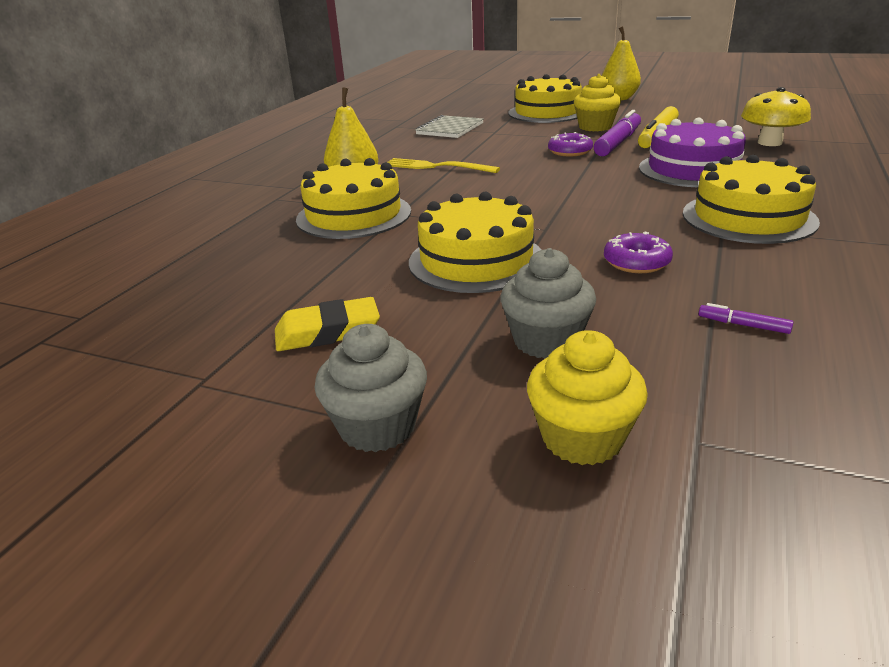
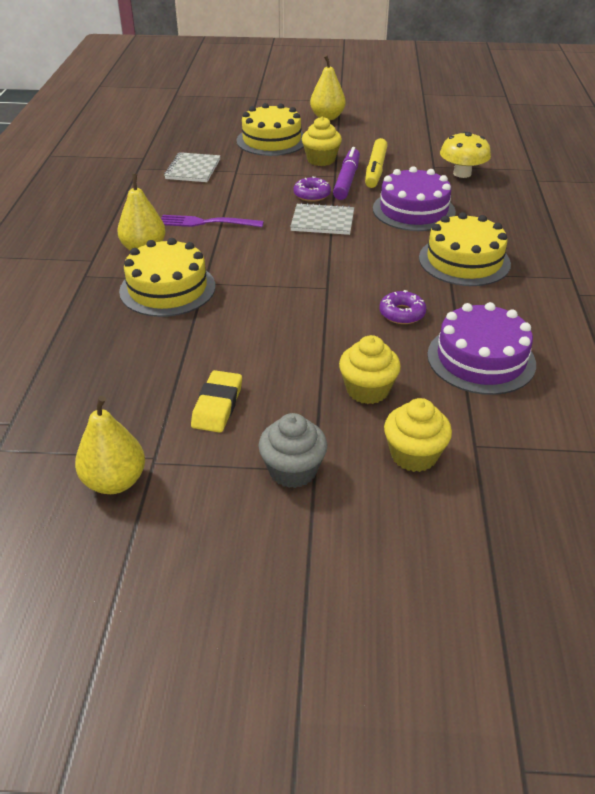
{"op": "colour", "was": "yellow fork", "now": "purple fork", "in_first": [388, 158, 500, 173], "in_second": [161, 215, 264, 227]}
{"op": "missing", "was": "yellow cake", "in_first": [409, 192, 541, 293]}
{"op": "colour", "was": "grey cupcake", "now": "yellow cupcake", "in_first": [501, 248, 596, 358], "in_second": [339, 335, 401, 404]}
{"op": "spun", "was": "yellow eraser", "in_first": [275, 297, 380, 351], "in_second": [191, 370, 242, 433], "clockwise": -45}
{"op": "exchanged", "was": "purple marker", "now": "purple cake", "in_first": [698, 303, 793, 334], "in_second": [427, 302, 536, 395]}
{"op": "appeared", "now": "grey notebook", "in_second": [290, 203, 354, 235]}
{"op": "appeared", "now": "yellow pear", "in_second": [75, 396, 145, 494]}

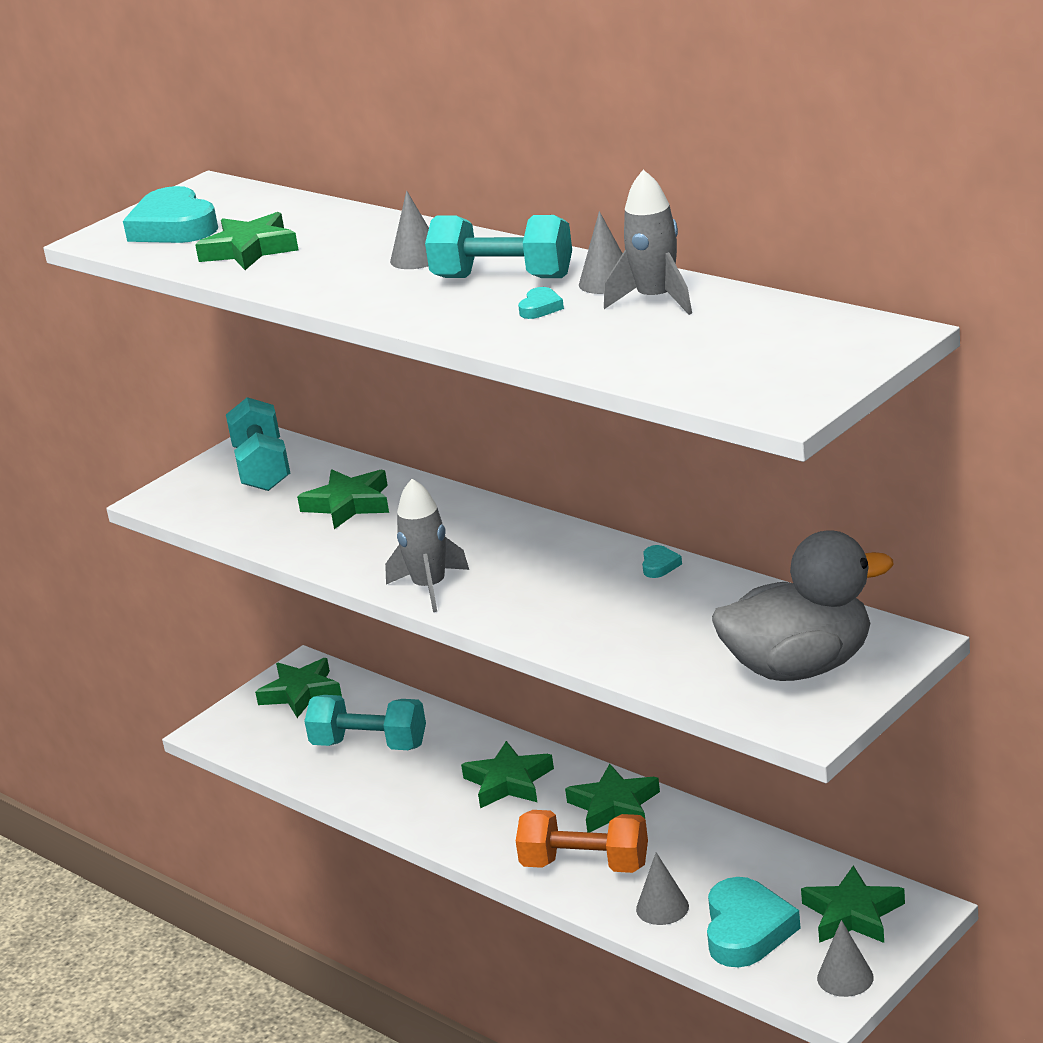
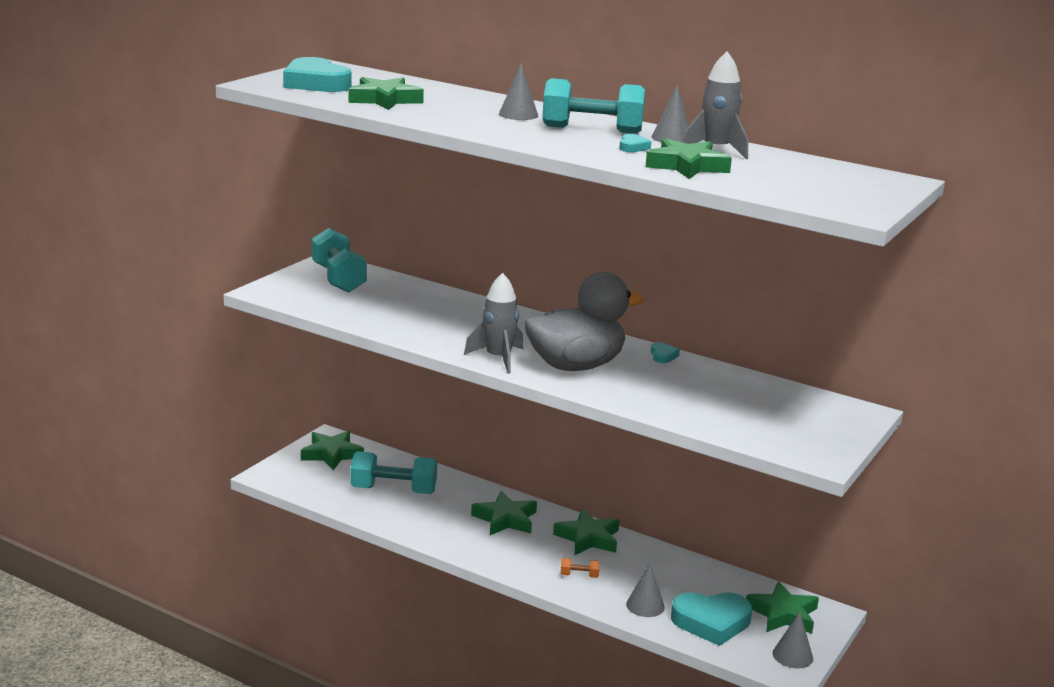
{"op": "relocated", "was": "green star", "in_first": [297, 470, 389, 529], "in_second": [645, 138, 732, 179]}
{"op": "relocated", "was": "grey duck", "in_first": [712, 531, 893, 681], "in_second": [524, 272, 644, 371]}
{"op": "size", "was": "orange dumbbell", "in_first": [516, 810, 648, 873], "in_second": [561, 558, 600, 578], "ratio": 0.43}
{"op": "spun", "was": "turquoise heart", "in_first": [707, 877, 801, 967], "in_second": [671, 592, 752, 646], "clockwise": 90}

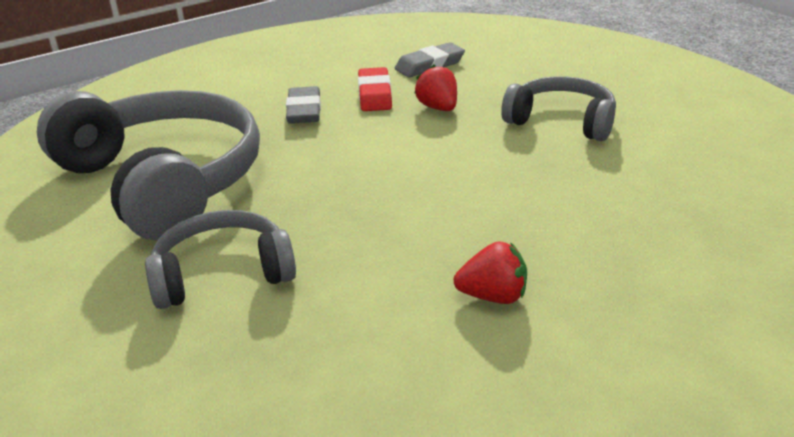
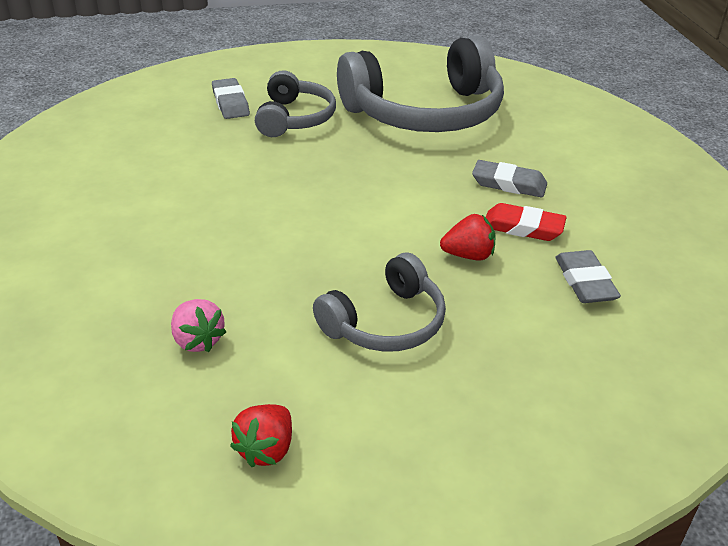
{"op": "relocated", "was": "red strawberry", "in_first": [454, 241, 527, 304], "in_second": [230, 404, 292, 467]}
{"op": "appeared", "now": "grey eraser", "in_second": [212, 78, 250, 119]}
{"op": "appeared", "now": "pink strawberry", "in_second": [171, 299, 226, 352]}

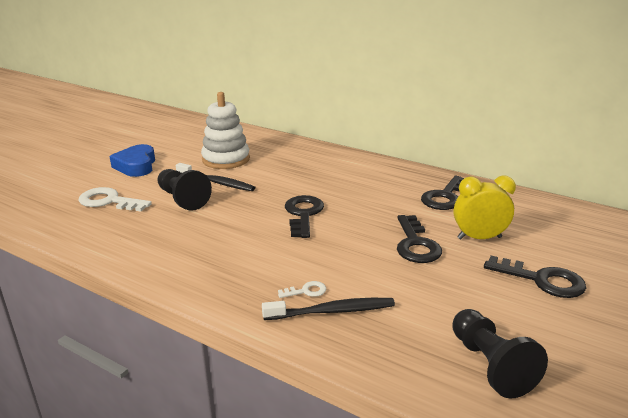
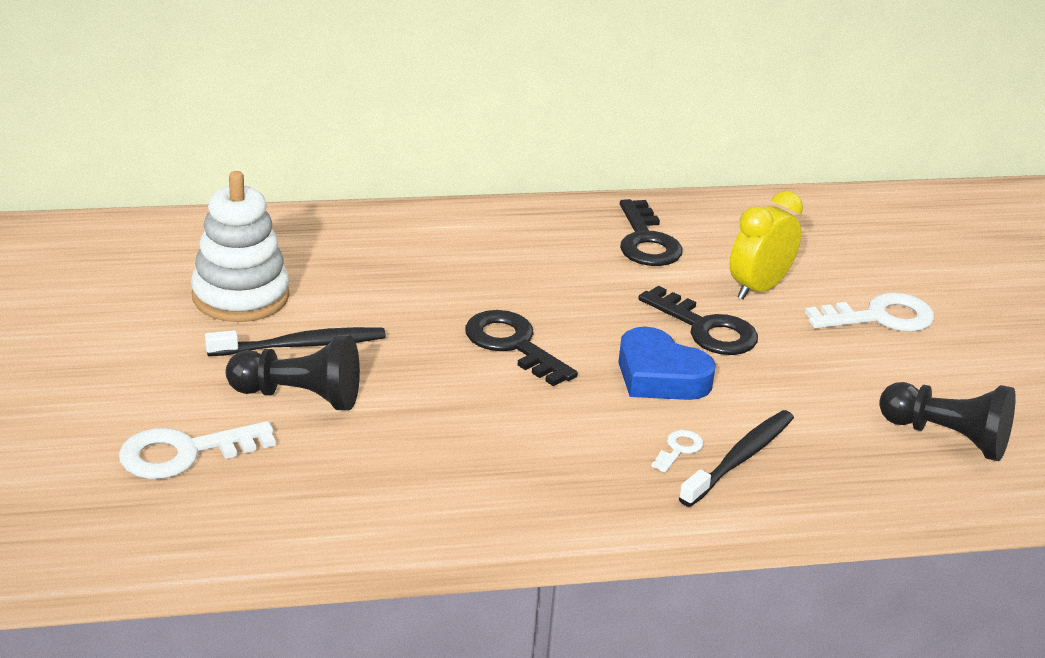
{"op": "relocated", "was": "blue heart", "in_first": [110, 144, 155, 177], "in_second": [618, 327, 716, 400]}
{"op": "colour", "was": "black key", "now": "white key", "in_first": [484, 256, 586, 298], "in_second": [805, 293, 934, 332]}

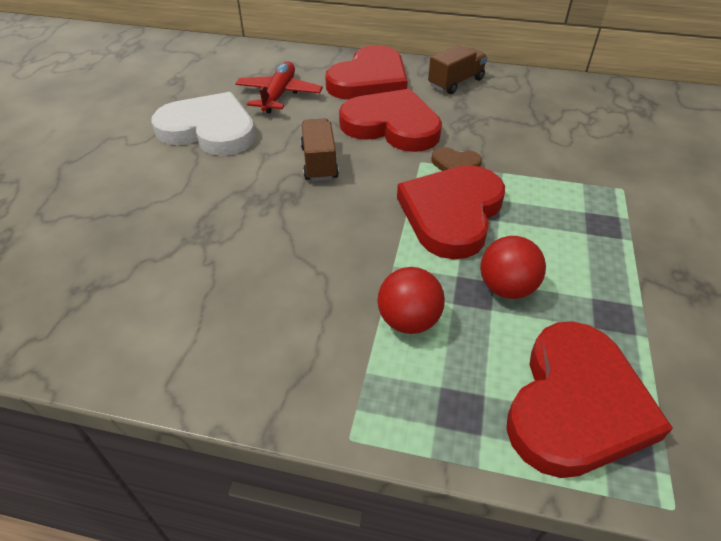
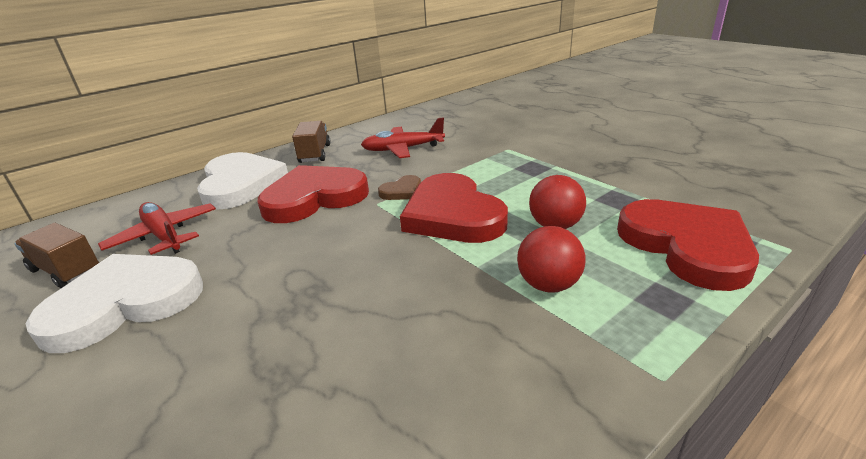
{"op": "colour", "was": "red heart", "now": "white heart", "in_first": [325, 45, 408, 100], "in_second": [197, 152, 288, 210]}
{"op": "relocated", "was": "brown truck", "in_first": [301, 119, 339, 181], "in_second": [14, 223, 99, 288]}
{"op": "appeared", "now": "red plane", "in_second": [361, 117, 445, 158]}

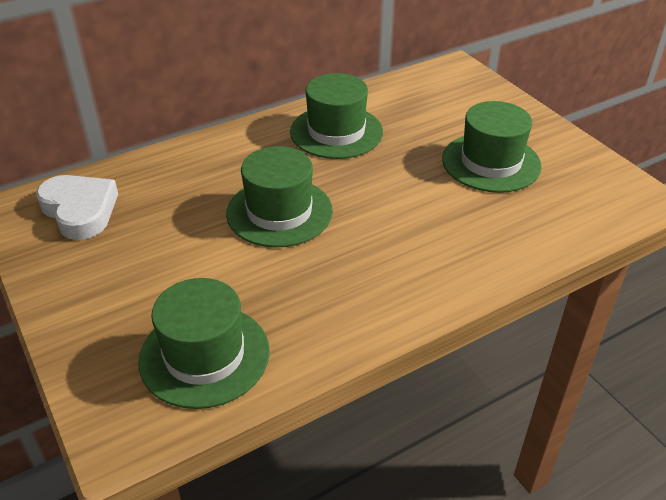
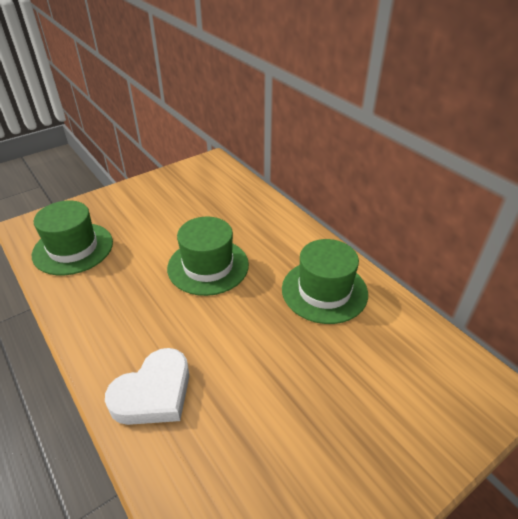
{"op": "missing", "was": "green hat", "in_first": [442, 101, 542, 193]}
{"op": "relocated", "was": "white heart", "in_first": [36, 175, 118, 240], "in_second": [105, 348, 189, 425]}

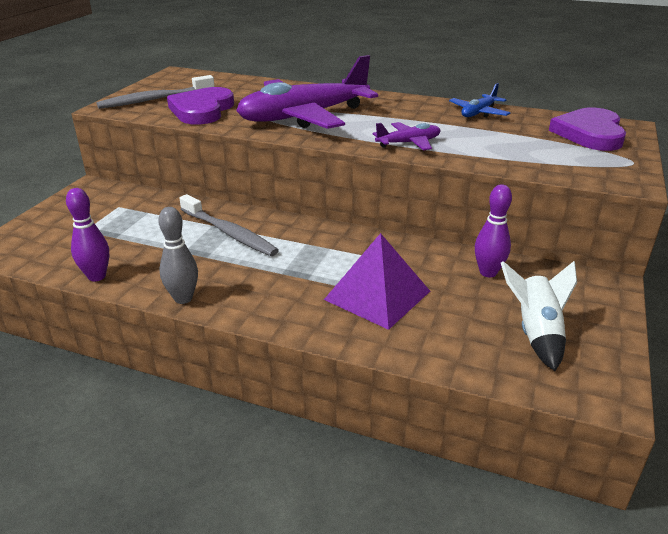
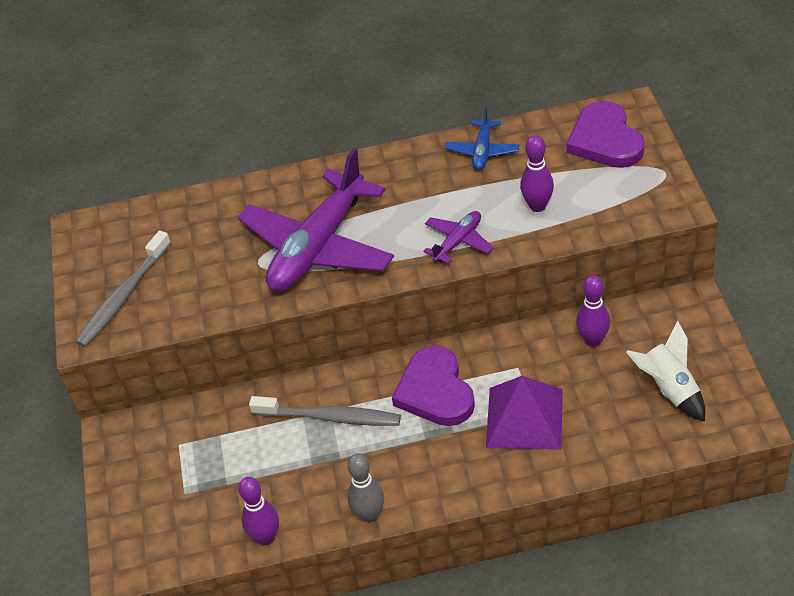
{"op": "relocated", "was": "purple heart", "in_first": [167, 87, 234, 125], "in_second": [392, 346, 475, 426]}
{"op": "appeared", "now": "purple bowling pin", "in_second": [520, 135, 554, 212]}

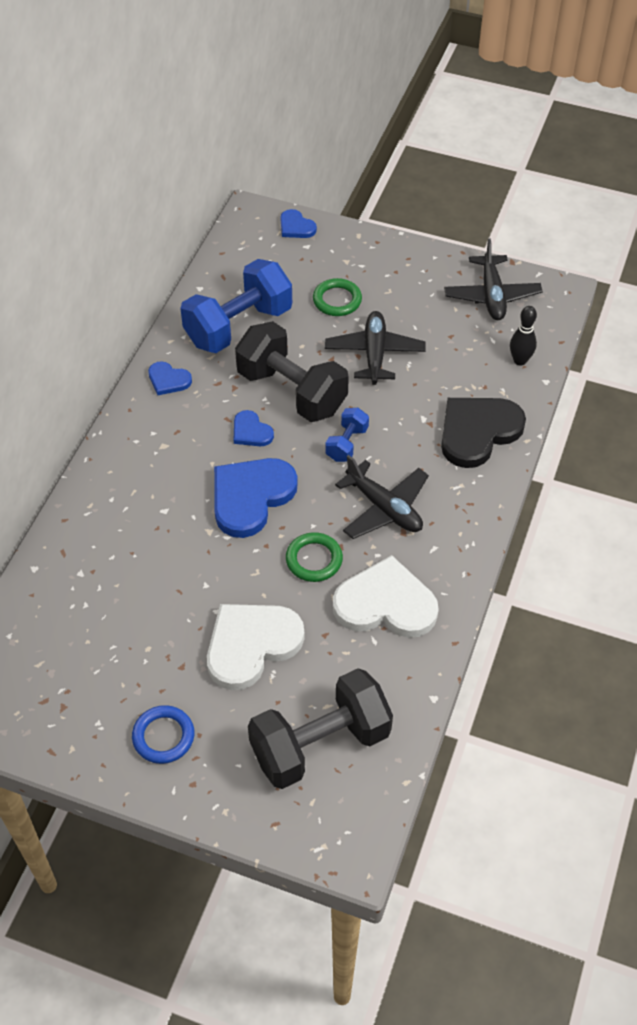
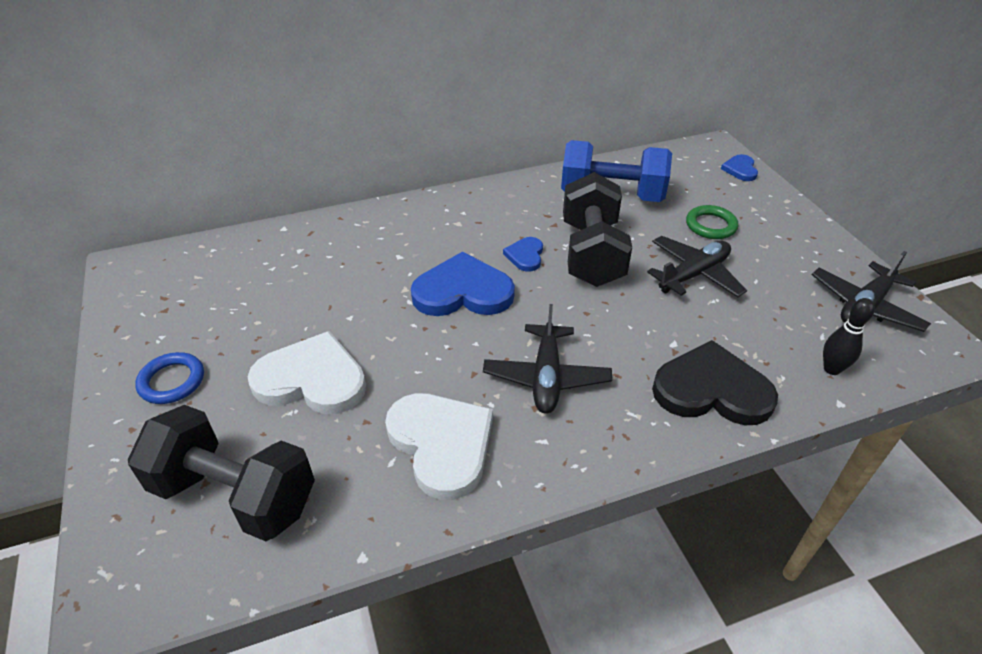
{"op": "missing", "was": "blue heart", "in_first": [148, 361, 192, 395]}
{"op": "missing", "was": "blue dumbbell", "in_first": [325, 408, 369, 462]}
{"op": "missing", "was": "green ring", "in_first": [286, 532, 343, 582]}

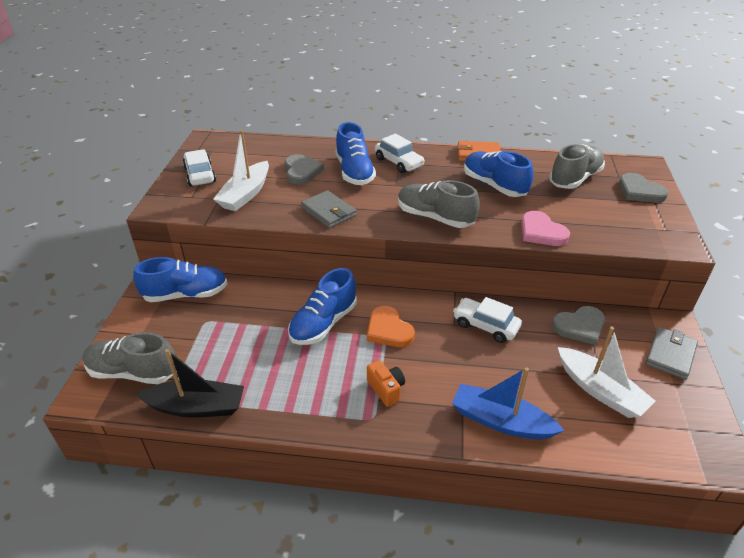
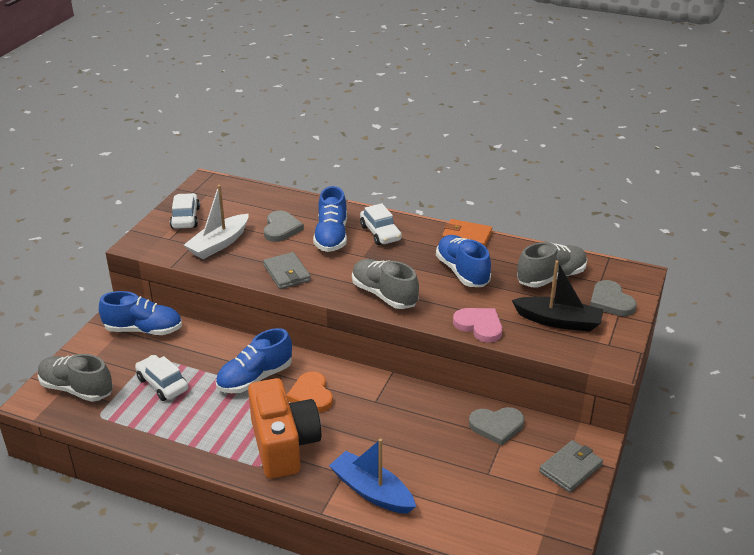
{"op": "spun", "was": "pink heart", "in_first": [521, 211, 570, 246], "in_second": [453, 308, 502, 343], "clockwise": 150}
{"op": "relocated", "was": "white car", "in_first": [453, 297, 522, 343], "in_second": [135, 355, 188, 401]}
{"op": "missing", "was": "white boat", "in_first": [558, 326, 656, 418]}
{"op": "relocated", "was": "black boat", "in_first": [136, 349, 244, 417], "in_second": [512, 261, 603, 332]}
{"op": "size", "was": "orange camera", "in_first": [367, 360, 405, 407], "in_second": [248, 378, 321, 479], "ratio": 2.34}

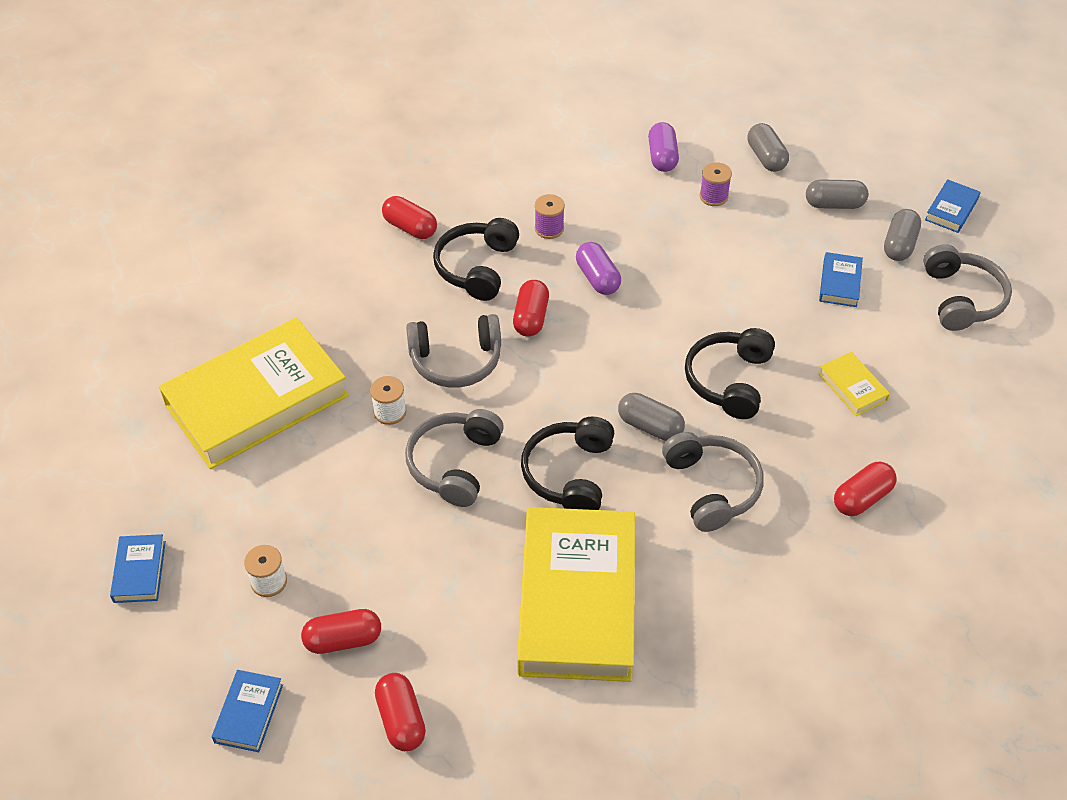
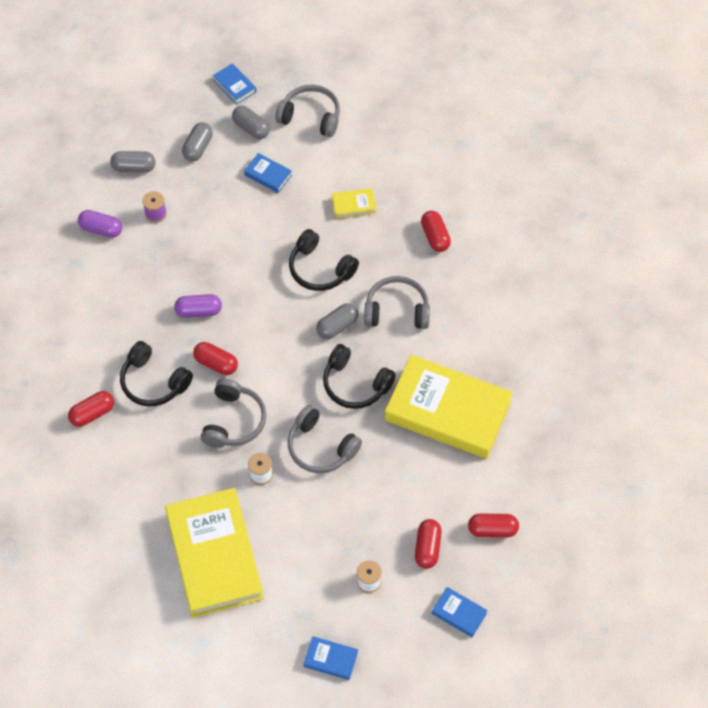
{"op": "missing", "was": "purple spool", "in_first": [535, 194, 565, 239]}

